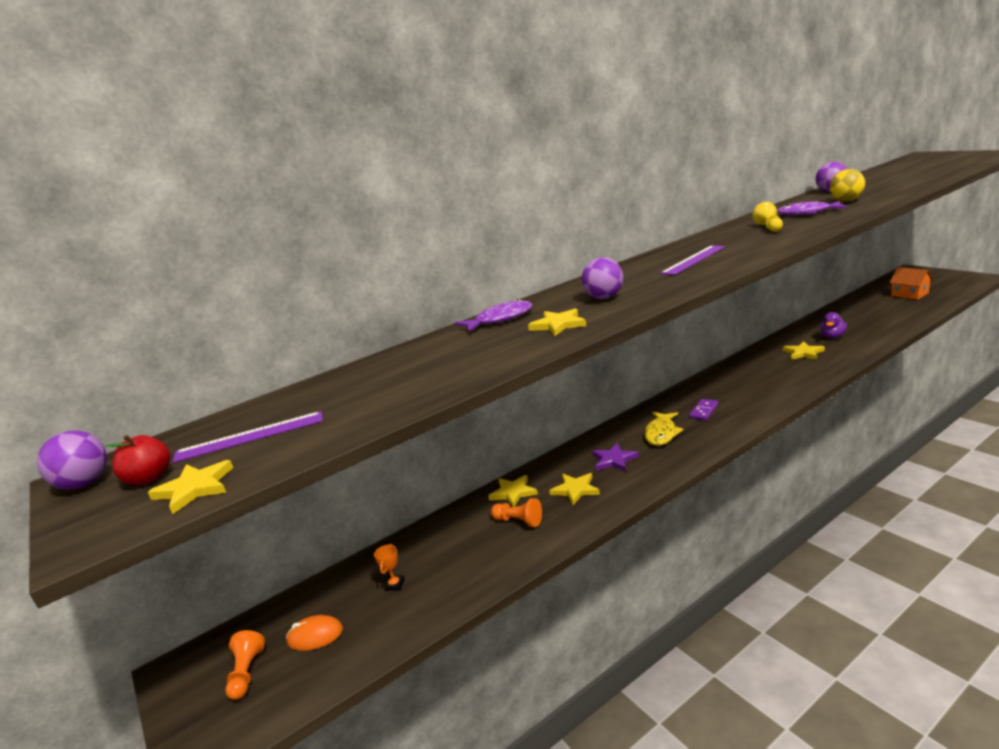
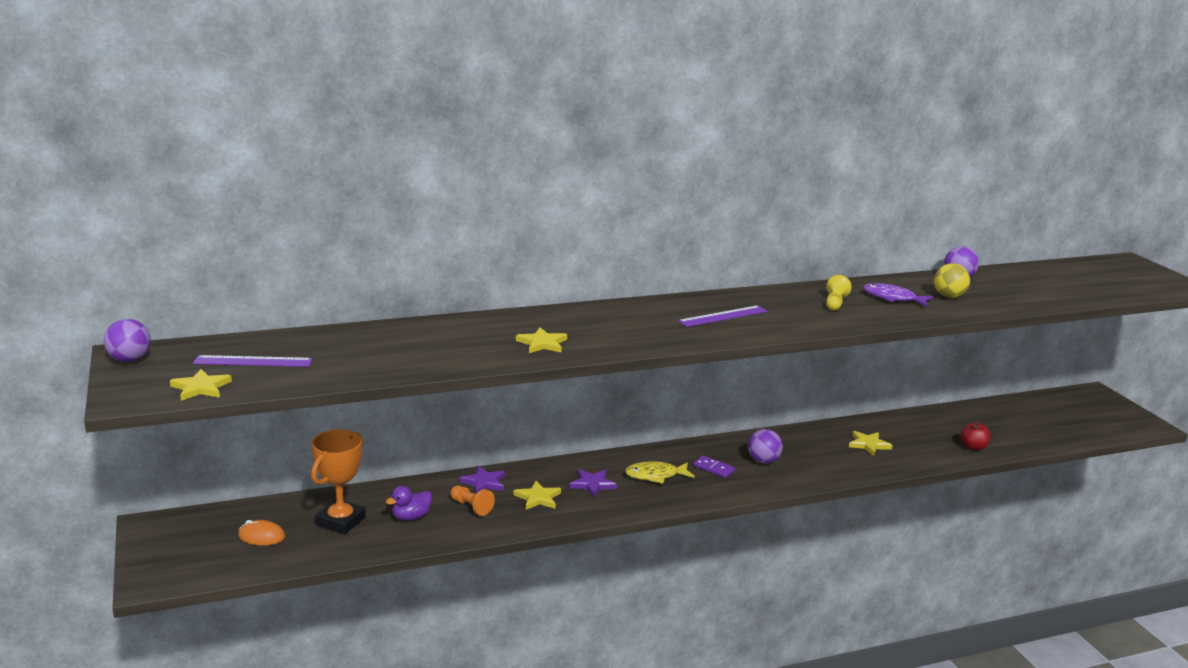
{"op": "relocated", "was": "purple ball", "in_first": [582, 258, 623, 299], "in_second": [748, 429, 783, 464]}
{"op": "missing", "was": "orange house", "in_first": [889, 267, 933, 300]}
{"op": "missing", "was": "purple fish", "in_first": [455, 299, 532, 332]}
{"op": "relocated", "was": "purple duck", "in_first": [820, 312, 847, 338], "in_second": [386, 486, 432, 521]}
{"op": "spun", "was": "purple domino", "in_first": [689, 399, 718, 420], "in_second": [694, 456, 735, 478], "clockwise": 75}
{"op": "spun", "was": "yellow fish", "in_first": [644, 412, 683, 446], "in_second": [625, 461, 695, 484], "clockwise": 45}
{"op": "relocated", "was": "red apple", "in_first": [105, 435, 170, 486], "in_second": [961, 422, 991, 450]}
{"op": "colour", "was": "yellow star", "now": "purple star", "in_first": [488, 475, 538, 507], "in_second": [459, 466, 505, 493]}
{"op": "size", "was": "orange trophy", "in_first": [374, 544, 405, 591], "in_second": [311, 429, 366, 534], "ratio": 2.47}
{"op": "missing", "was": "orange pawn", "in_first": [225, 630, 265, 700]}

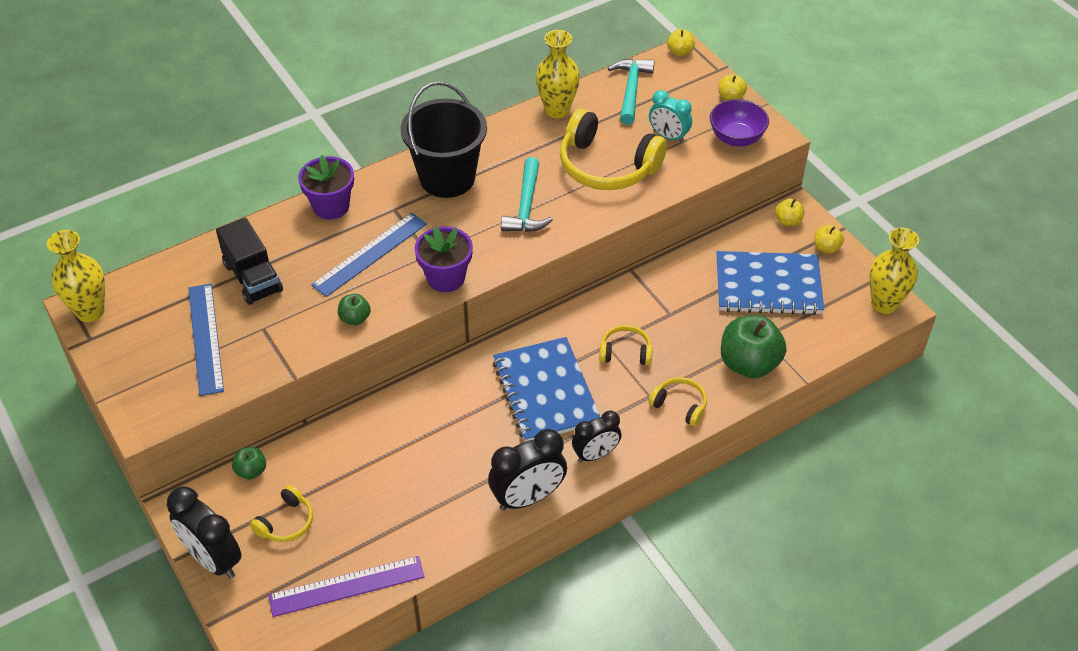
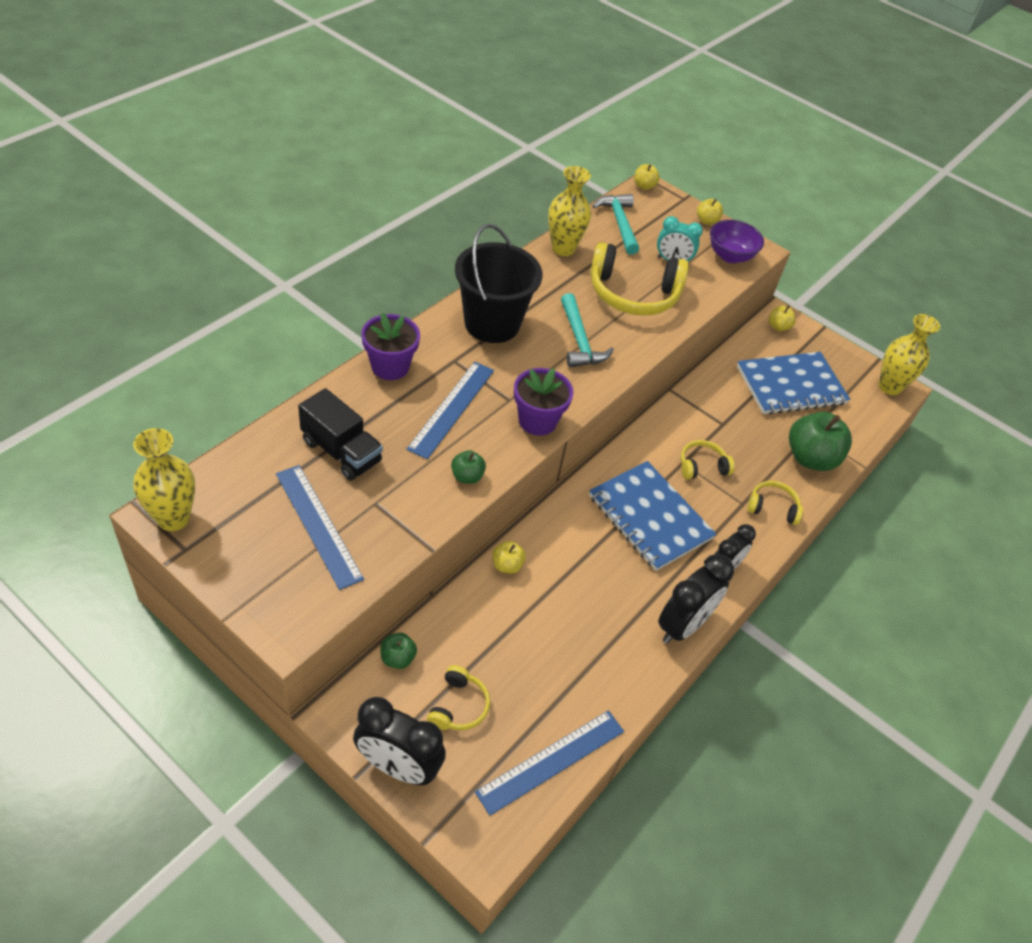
{"op": "relocated", "was": "yellow apple", "in_first": [814, 225, 844, 254], "in_second": [492, 541, 526, 574]}
{"op": "colour", "was": "purple ruler", "now": "blue ruler", "in_first": [268, 556, 424, 617], "in_second": [475, 710, 624, 816]}

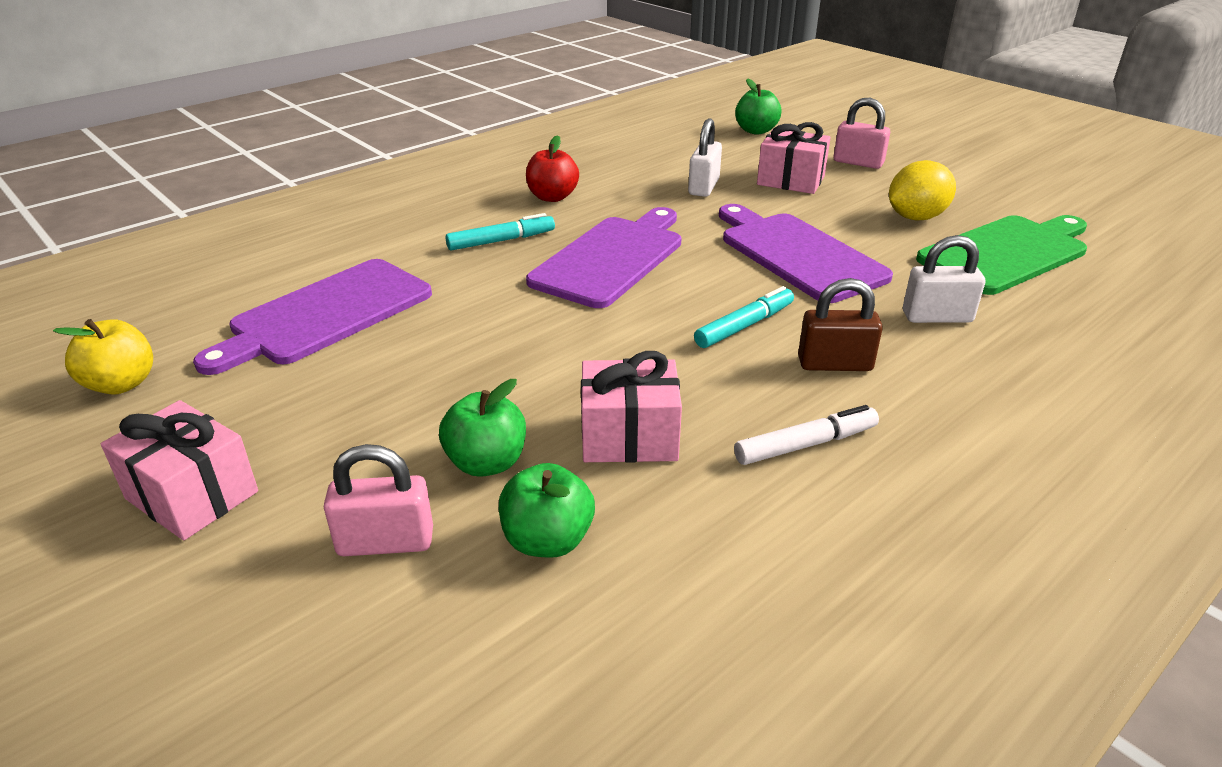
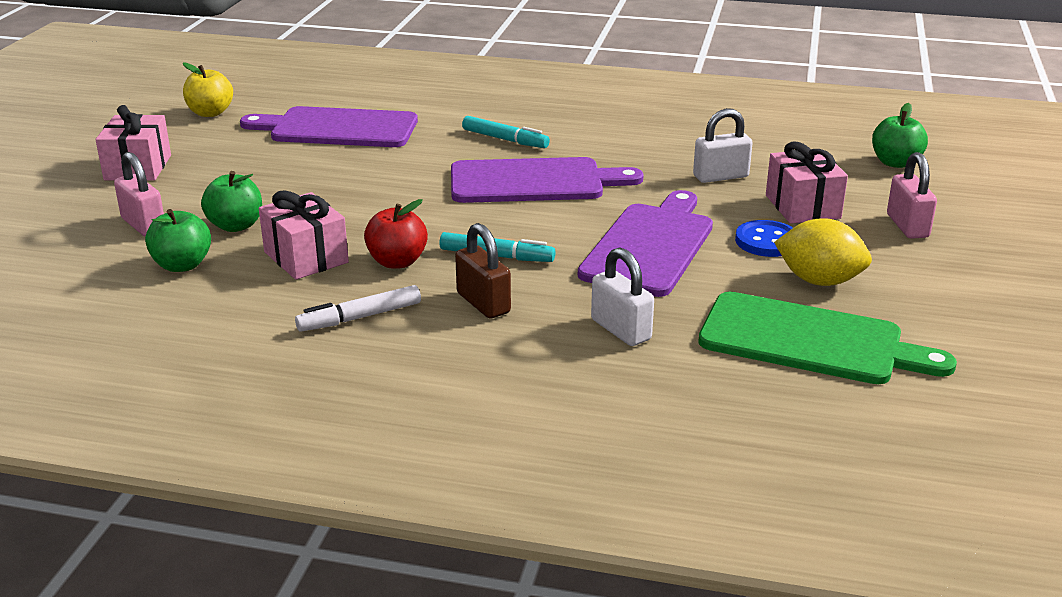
{"op": "relocated", "was": "red apple", "in_first": [526, 135, 579, 202], "in_second": [364, 199, 428, 269]}
{"op": "spun", "was": "white marker", "in_first": [734, 405, 879, 465], "in_second": [295, 285, 421, 332], "clockwise": 120}
{"op": "appeared", "now": "blue button", "in_second": [735, 220, 793, 257]}

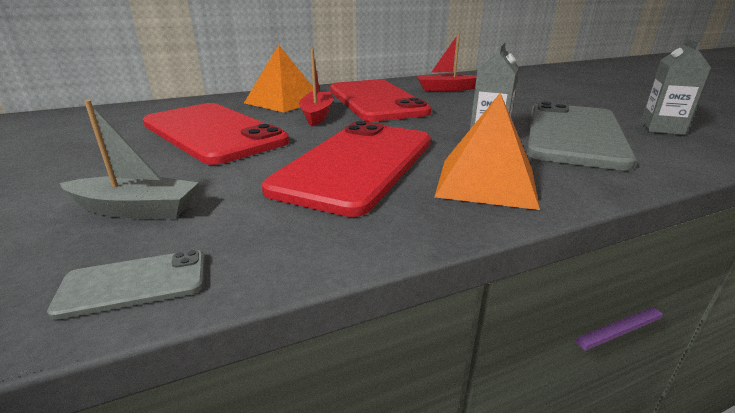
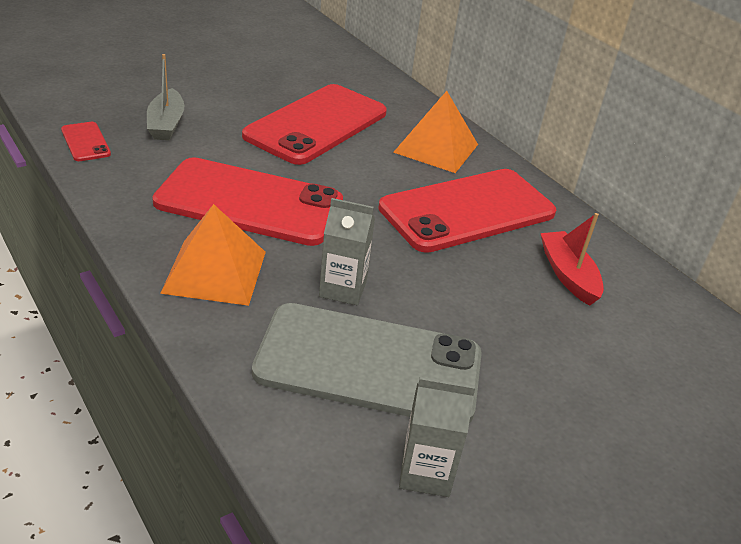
{"op": "missing", "was": "red boat", "in_first": [299, 48, 333, 126]}
{"op": "colour", "was": "grey phone", "now": "red phone", "in_first": [47, 250, 205, 320], "in_second": [61, 122, 111, 161]}

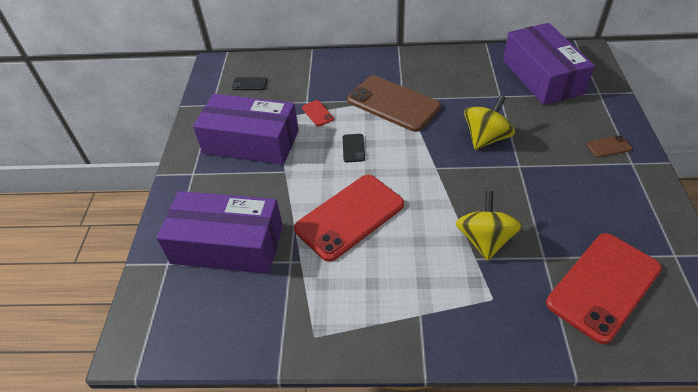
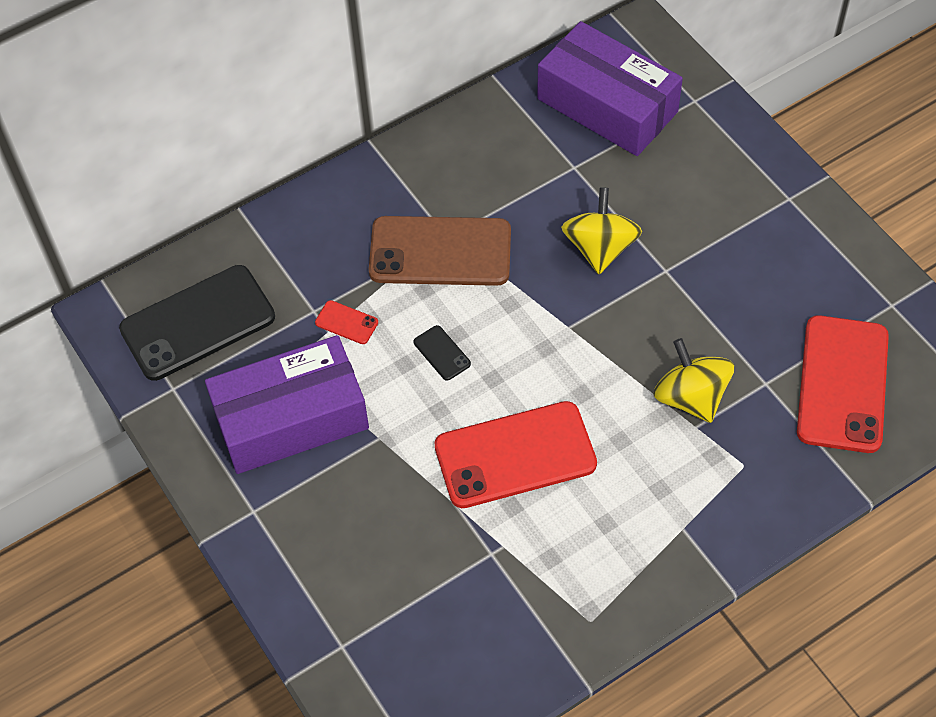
{"op": "size", "was": "black phone", "in_first": [232, 77, 267, 90], "in_second": [119, 265, 275, 381], "ratio": 2.45}
{"op": "missing", "was": "brown phone", "in_first": [586, 135, 632, 158]}
{"op": "spun", "was": "red phone", "in_first": [294, 175, 404, 262], "in_second": [434, 401, 597, 508], "clockwise": 60}
{"op": "missing", "was": "purple box", "in_first": [156, 191, 283, 274]}

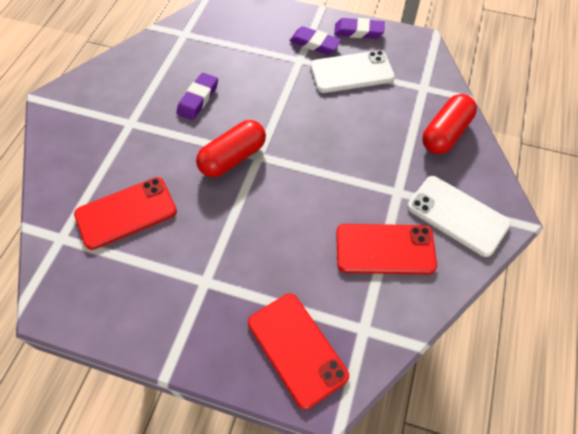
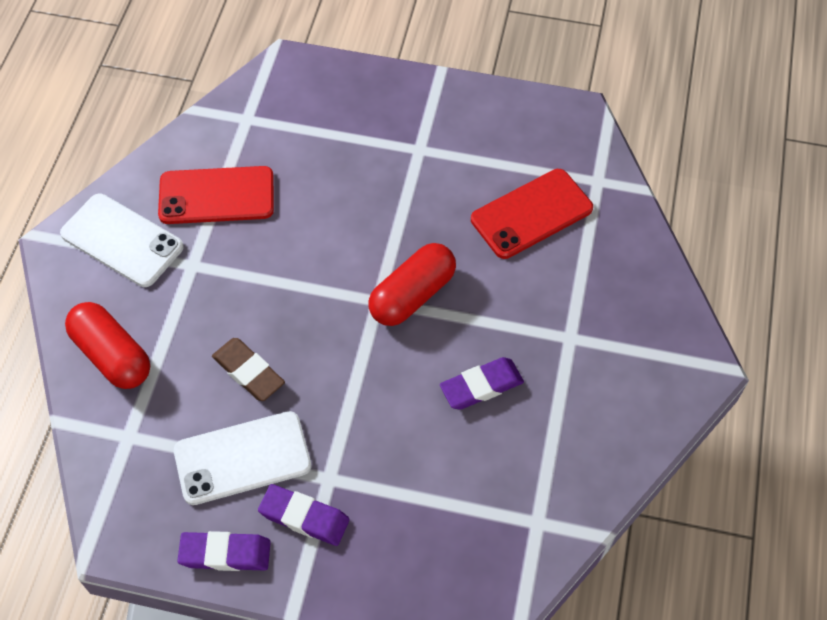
{"op": "spun", "was": "purple eraser", "in_first": [176, 73, 218, 120], "in_second": [440, 357, 524, 410], "clockwise": 45}
{"op": "spun", "was": "red capsule", "in_first": [422, 94, 477, 154], "in_second": [65, 302, 150, 389], "clockwise": -75}
{"op": "missing", "was": "red phone", "in_first": [248, 293, 349, 409]}
{"op": "appeared", "now": "brown eraser", "in_second": [212, 338, 285, 401]}

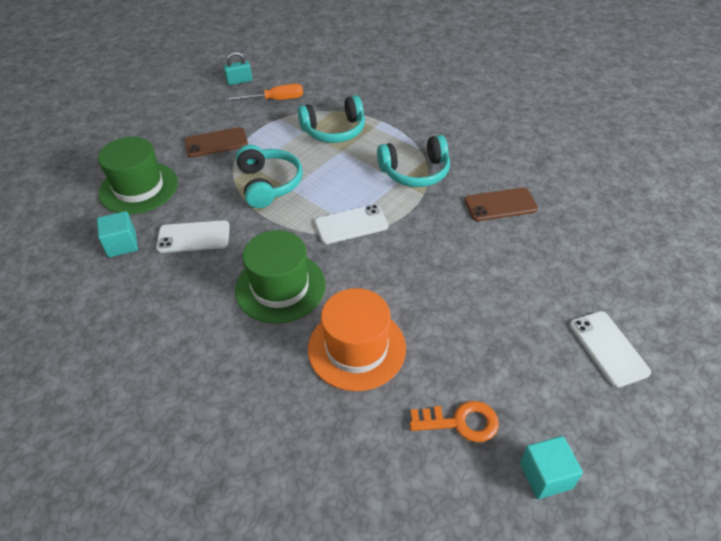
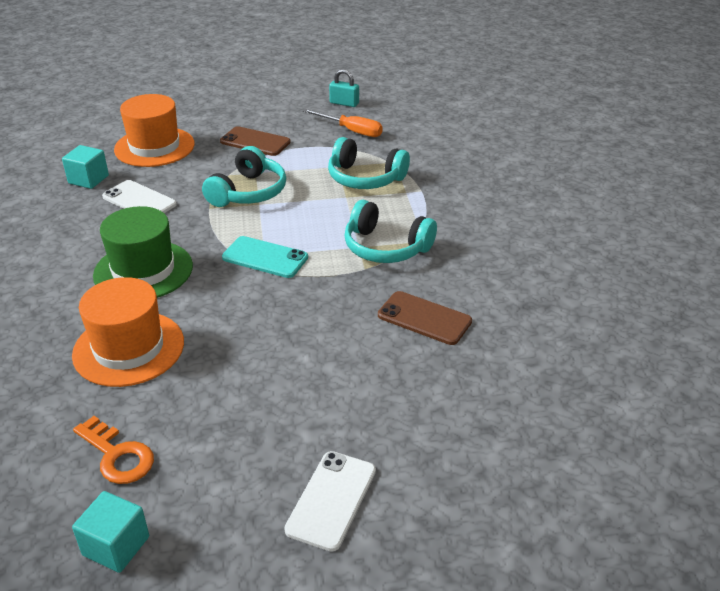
{"op": "colour", "was": "green hat", "now": "orange hat", "in_first": [98, 137, 178, 214], "in_second": [114, 94, 195, 167]}
{"op": "colour", "was": "white phone", "now": "turquoise phone", "in_first": [315, 204, 388, 244], "in_second": [222, 236, 308, 278]}

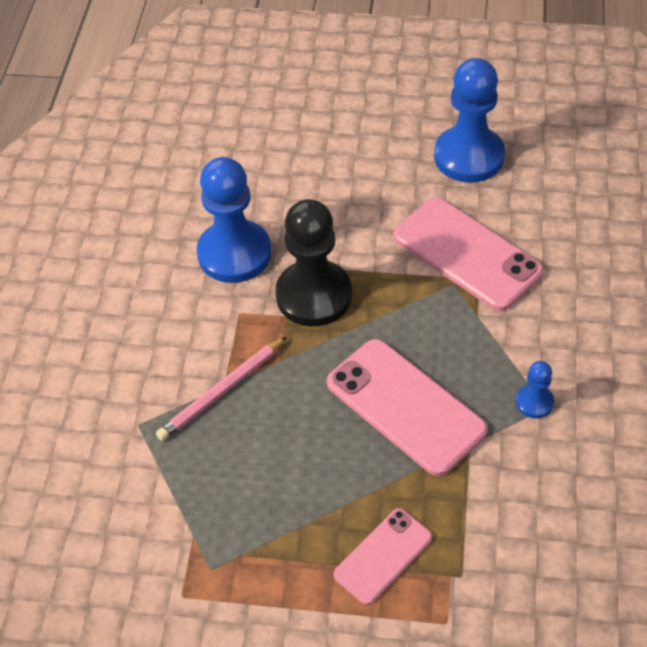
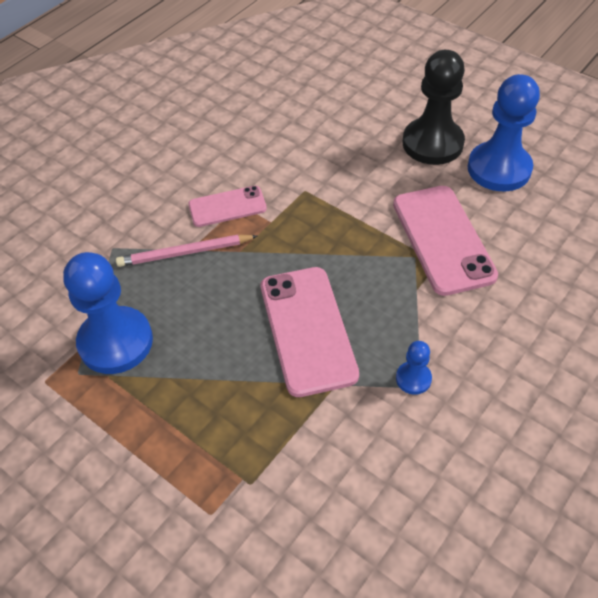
{"op": "relocated", "was": "blue pawn", "in_first": [197, 157, 271, 283], "in_second": [63, 252, 153, 374]}
{"op": "relocated", "was": "black pawn", "in_first": [276, 199, 352, 326], "in_second": [403, 50, 465, 165]}
{"op": "relocated", "was": "pink phone", "in_first": [333, 508, 432, 605], "in_second": [188, 186, 267, 227]}

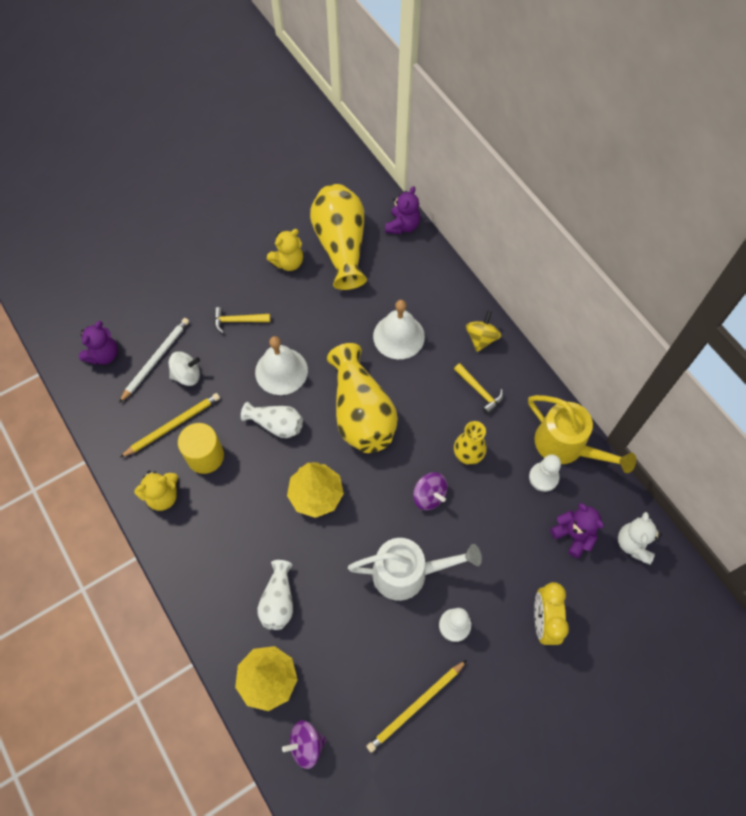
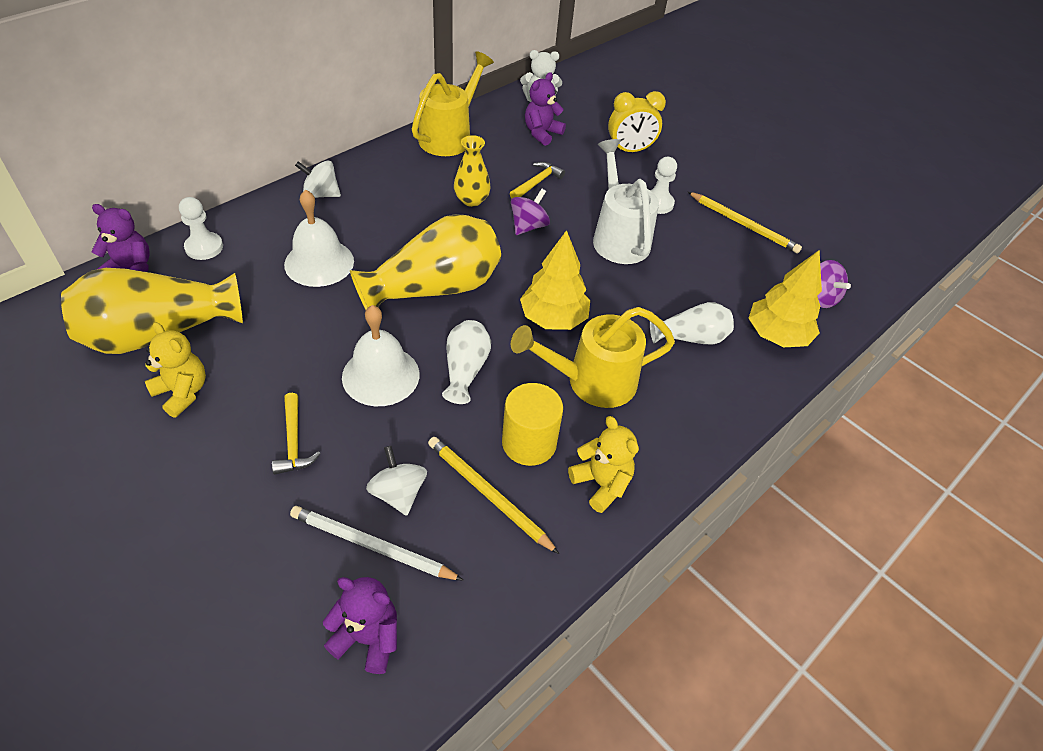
{"op": "colour", "was": "yellow spinning top", "now": "white spinning top", "in_first": [466, 311, 501, 352], "in_second": [295, 161, 341, 198]}
{"op": "relocated", "was": "yellow hammer", "in_first": [454, 363, 504, 414], "in_second": [510, 162, 565, 198]}
{"op": "relocated", "was": "white pawn", "in_first": [529, 454, 561, 492], "in_second": [179, 197, 223, 260]}
{"op": "appeared", "now": "yellow watering can", "in_second": [511, 307, 675, 408]}

